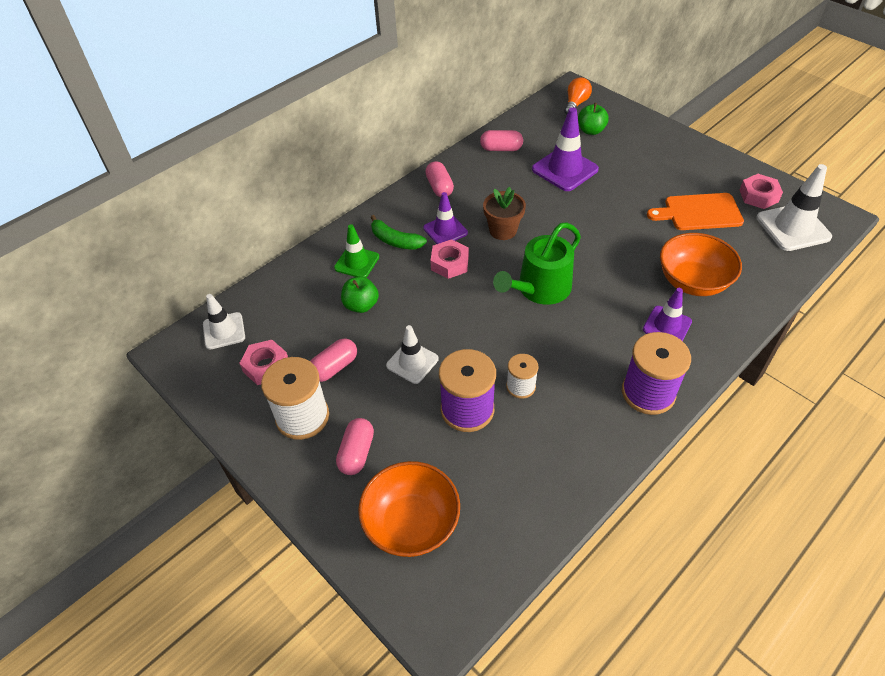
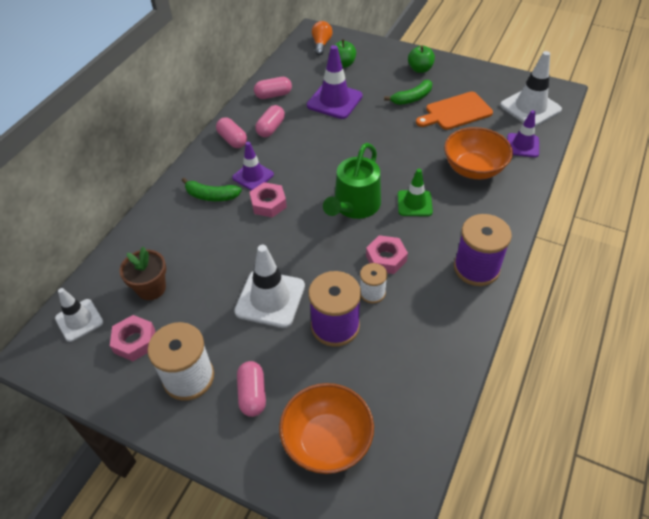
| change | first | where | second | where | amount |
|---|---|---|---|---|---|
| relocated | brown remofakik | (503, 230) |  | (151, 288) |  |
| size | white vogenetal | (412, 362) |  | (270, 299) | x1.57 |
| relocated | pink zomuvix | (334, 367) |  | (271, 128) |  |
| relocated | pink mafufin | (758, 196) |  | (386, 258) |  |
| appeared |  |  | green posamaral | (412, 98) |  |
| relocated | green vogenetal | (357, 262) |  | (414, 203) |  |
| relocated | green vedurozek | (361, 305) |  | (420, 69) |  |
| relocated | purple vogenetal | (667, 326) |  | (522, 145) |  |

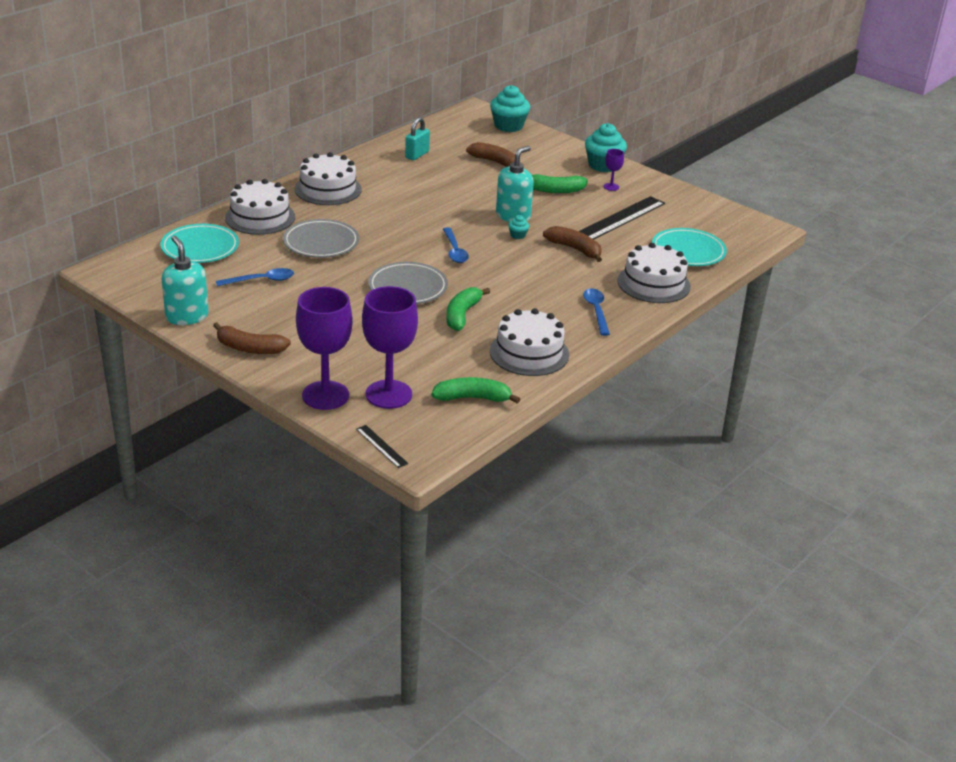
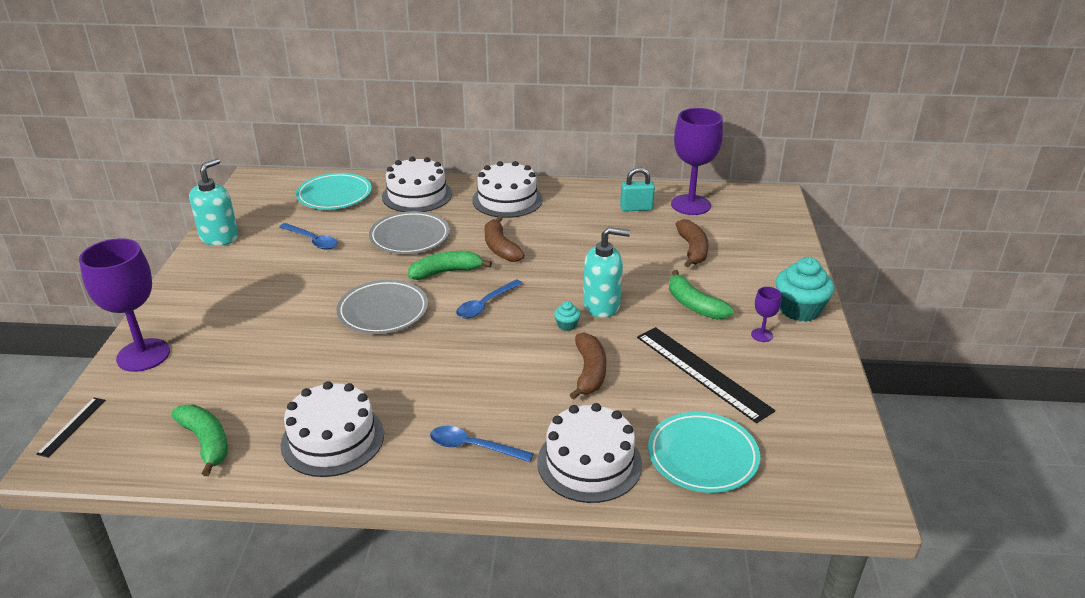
| change | first | where | second | where | amount |
|---|---|---|---|---|---|
| relocated | green posamaral | (462, 315) |  | (446, 272) |  |
| spun | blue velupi | (596, 311) |  | (473, 447) | 120 degrees counterclockwise |
| relocated | brown posamaral | (249, 348) |  | (500, 247) |  |
| spun | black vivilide | (620, 219) |  | (702, 373) | 45 degrees clockwise |
| relocated | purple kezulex | (388, 394) |  | (690, 205) |  |
| missing | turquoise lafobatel | (508, 126) |  |  |  |

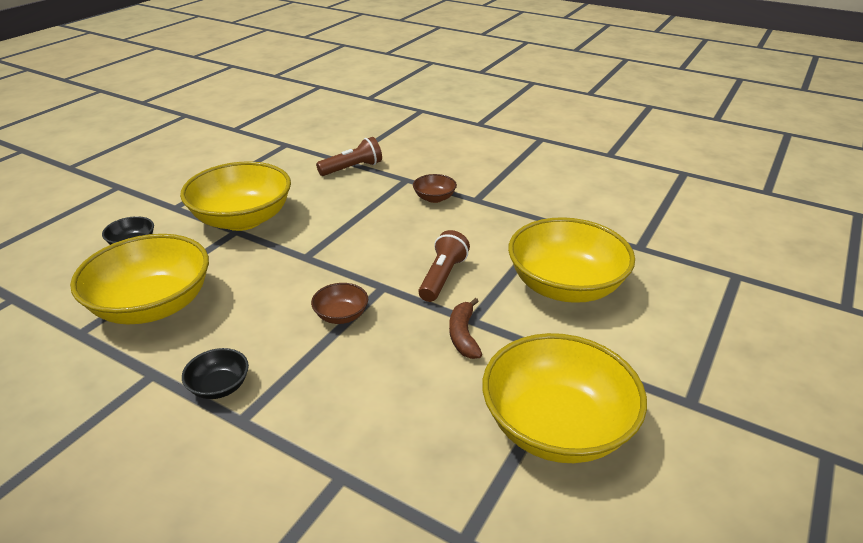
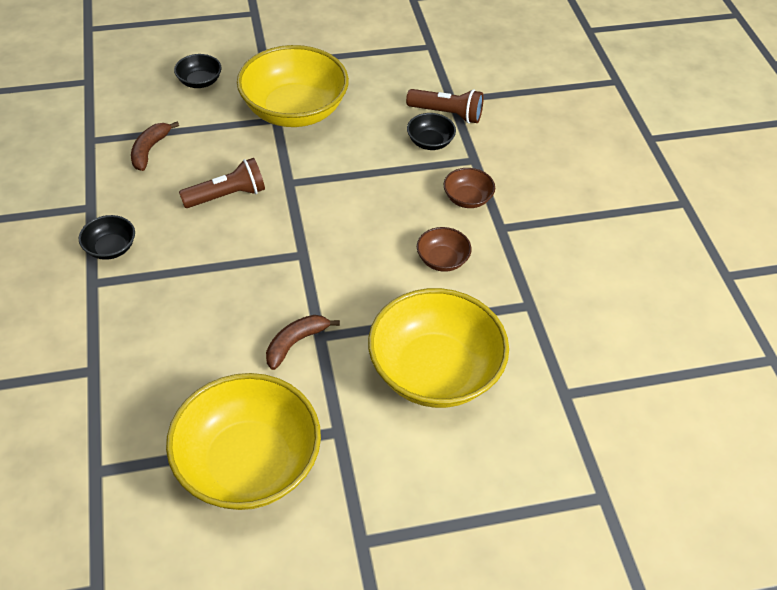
| change | first | where | second | where | amount |
|---|---|---|---|---|---|
| exchanged | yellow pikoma | (153, 305) | brown posamaral | (150, 150) |  |
| relocated | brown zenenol | (442, 277) |  | (227, 196) |  |
| appeared |  |  | black pikoma | (430, 142) |  |
| relocated | brown pikoma | (341, 315) |  | (442, 260) |  |

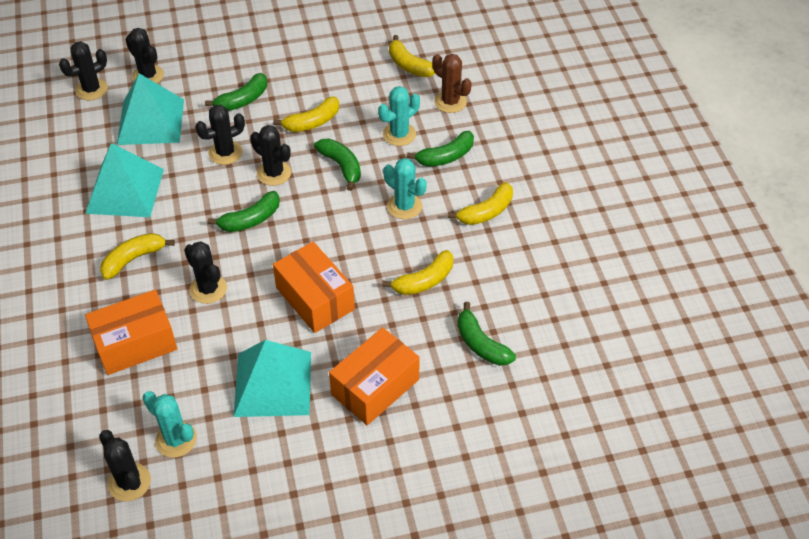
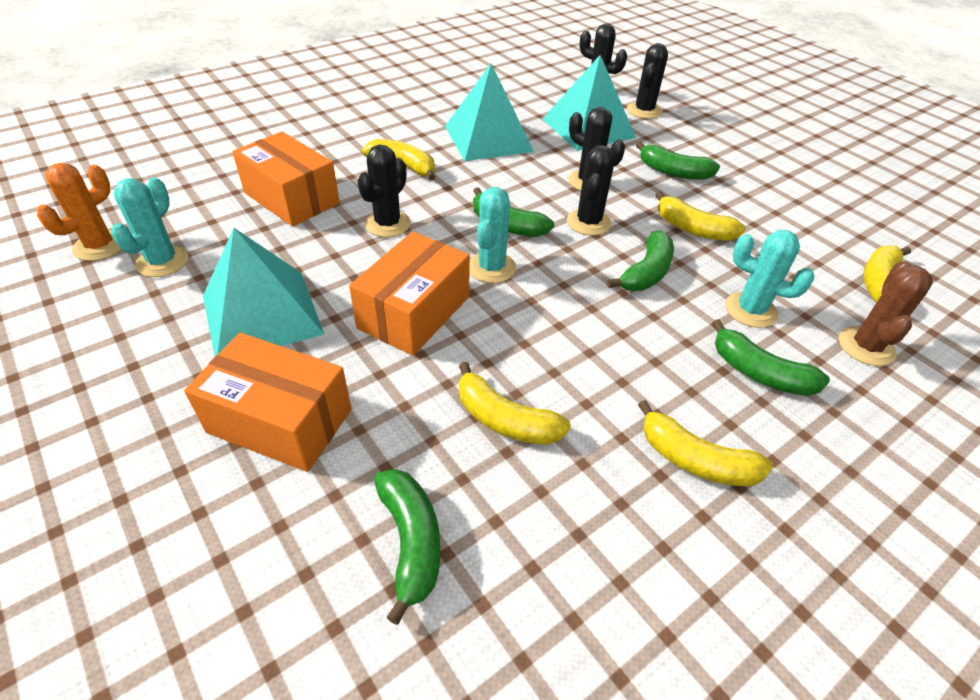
| change | first | where | second | where | amount |
|---|---|---|---|---|---|
| colour | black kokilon | (129, 482) | orange kokilon | (100, 246) |  |
| spun | green posamaral | (481, 344) |  | (411, 541) | 135 degrees clockwise |
| relocated | turquoise kokilon | (404, 206) |  | (491, 268) |  |

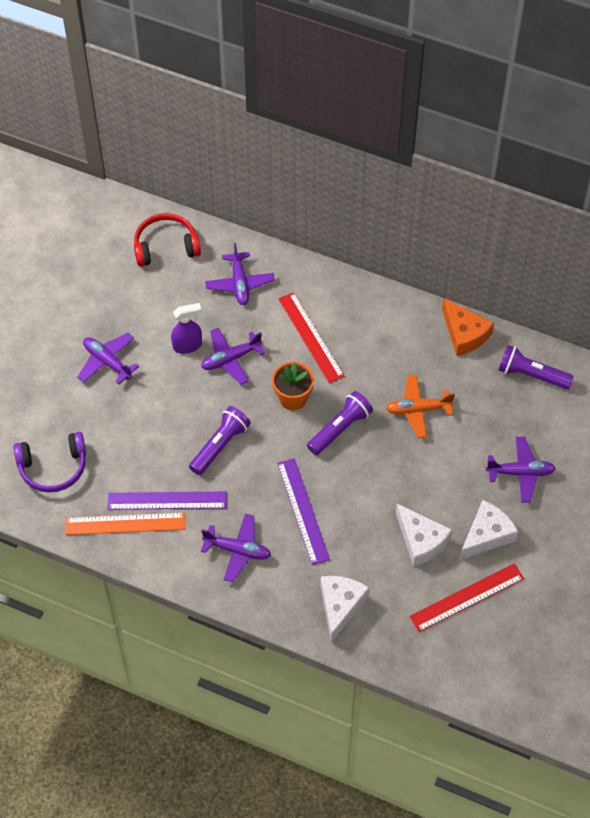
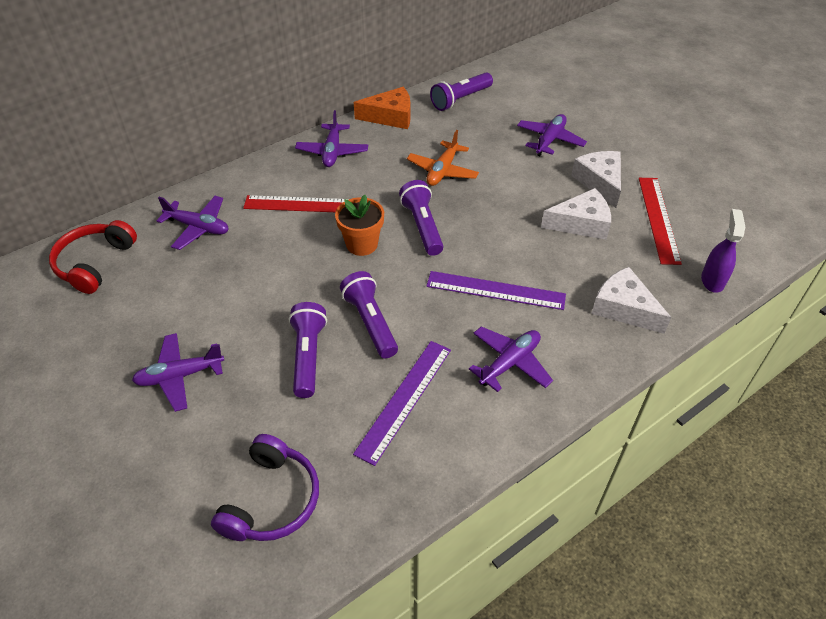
| change | first | where | second | where | amount |
|---|---|---|---|---|---|
| appeared |  |  | purple zenenol | (308, 356) |  |
| relocated | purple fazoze | (230, 359) |  | (332, 152) |  |
| relocated | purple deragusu | (187, 345) |  | (712, 280) |  |
| missing | orange vivilide | (125, 523) |  |  |  |

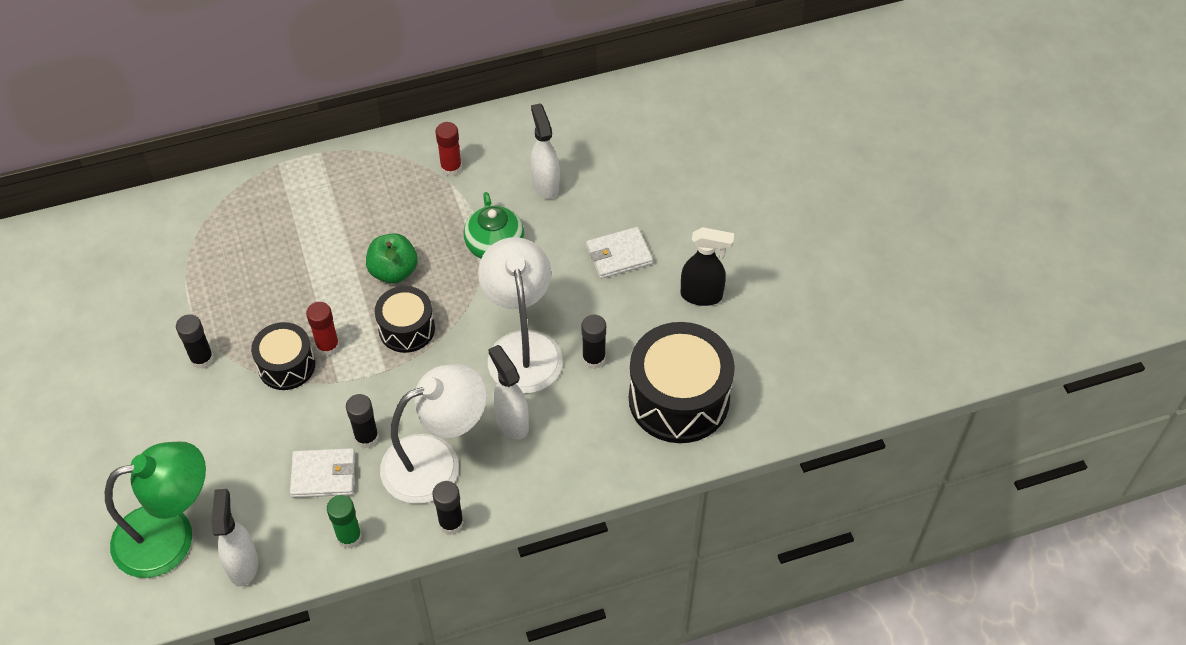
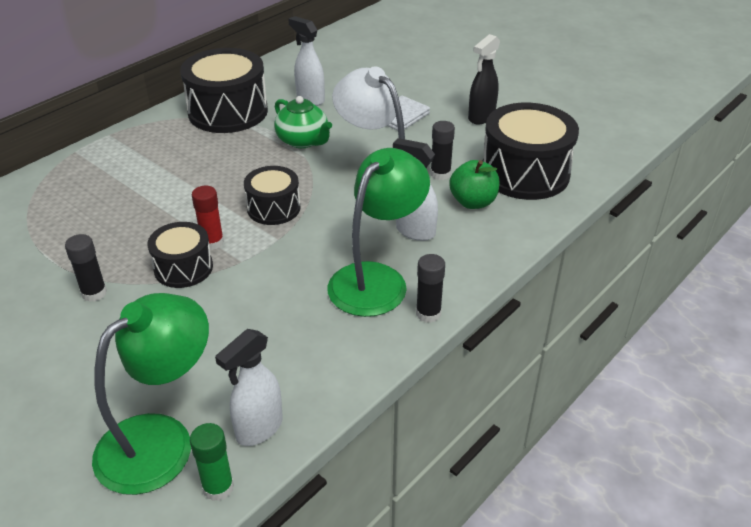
| change | first | where | second | where | amount |
|---|---|---|---|---|---|
| exchanged | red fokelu | (451, 168) | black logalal | (228, 111) |  |
| relocated | green fokelu | (349, 537) |  | (218, 487) |  |
| spun | white deragusu | (243, 565) |  | (259, 429) | 105 degrees counterclockwise |
| colour | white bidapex | (436, 462) | green bidapex | (377, 279) |  |
| relocated | green vedurozek | (393, 271) |  | (473, 202) |  |
| spun | black deragusu | (702, 295) |  | (481, 117) | 150 degrees clockwise |
| missing | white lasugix | (323, 475) |  |  |  |
| missing | black fokelu | (366, 437) |  |  |  |

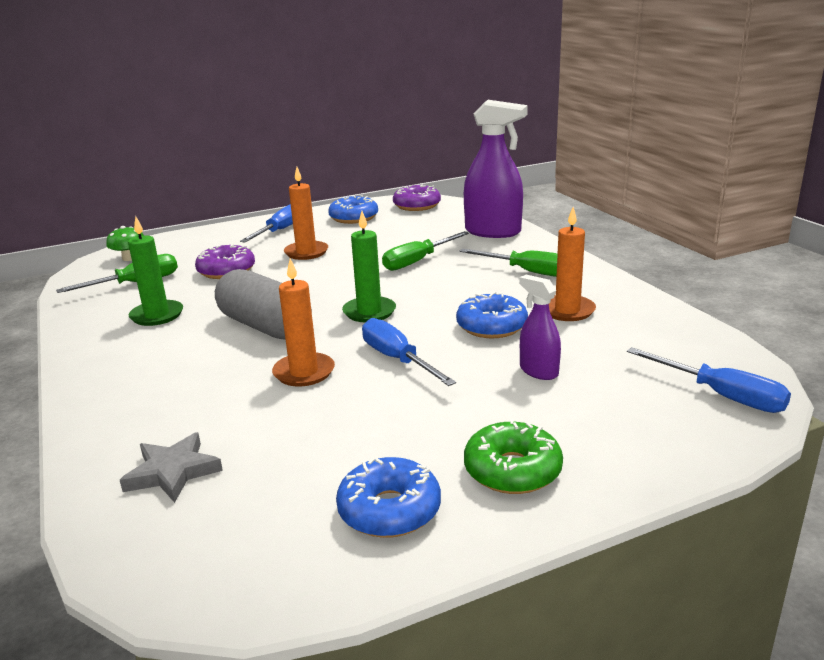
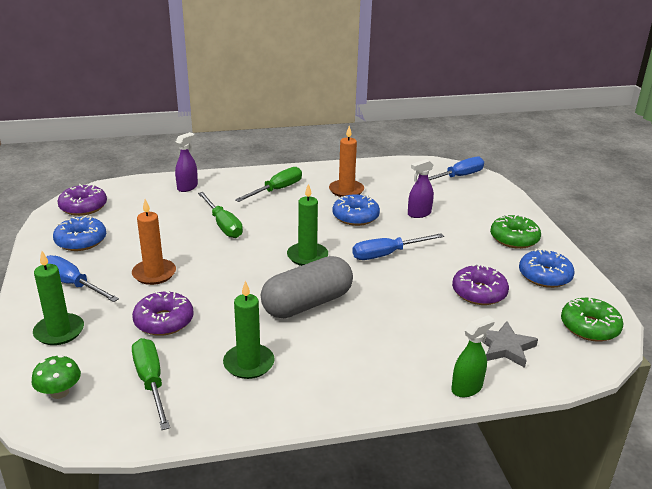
| change | first | where | second | where | amount |
|---|---|---|---|---|---|
| appeared |  |  | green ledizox | (59, 331) |  |
| size | purple deragusu | (493, 232) |  | (187, 187) | x0.53 |
| appeared |  |  | green deragusu | (467, 388) |  |
| appeared |  |  | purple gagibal | (479, 292) |  |
| appeared |  |  | green gagibal | (589, 327) |  |
| missing | orange ledizox | (304, 372) |  |  |  |

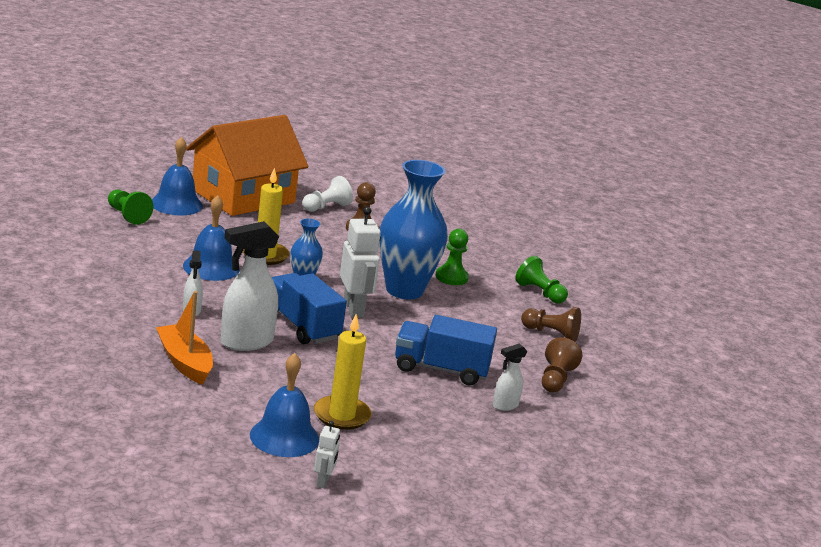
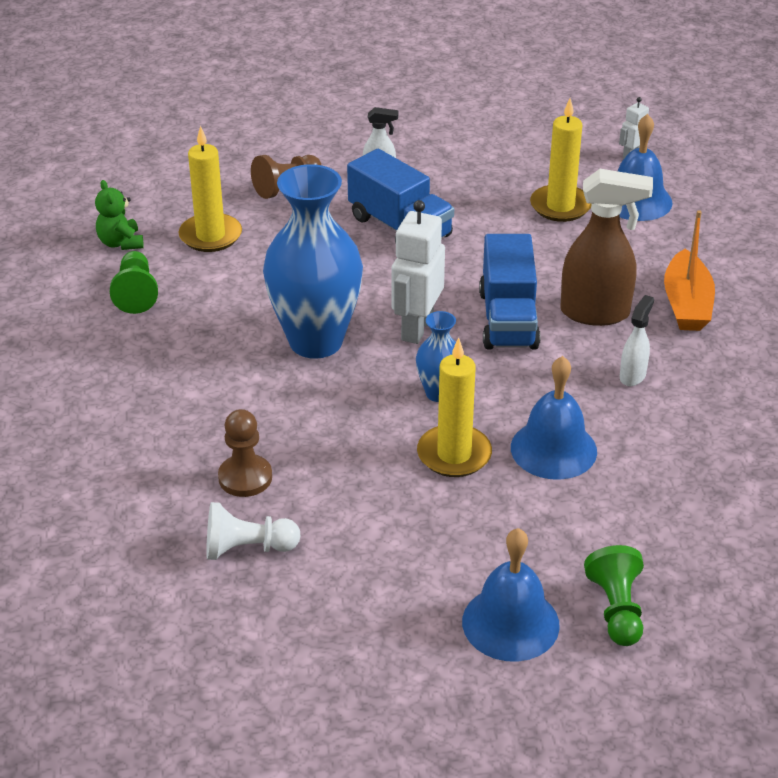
| change | first | where | second | where | amount |
|---|---|---|---|---|---|
| appeared |  |  | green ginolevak | (121, 243) |  |
| exchanged | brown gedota | (551, 334) | yellow ledizox | (210, 236) |  |
| colour | white deragusu | (246, 342) | brown deragusu | (596, 313) |  |
| missing | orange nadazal | (243, 196) |  |  |  |
| missing | green gedota | (451, 277) |  |  |  |

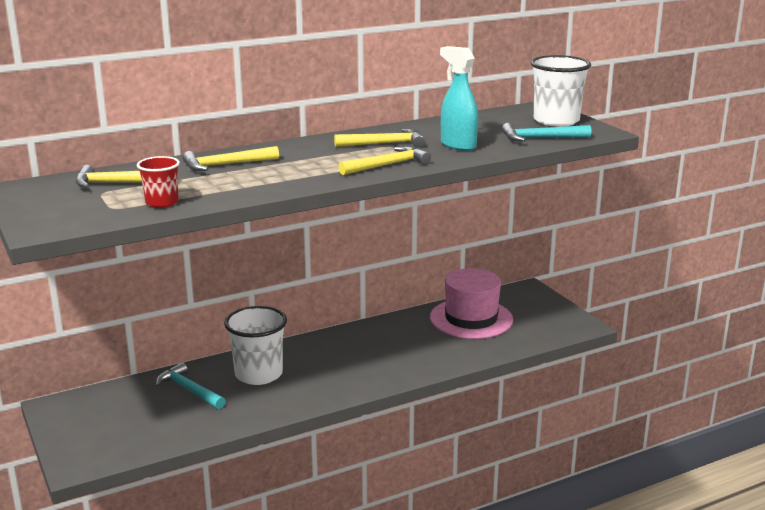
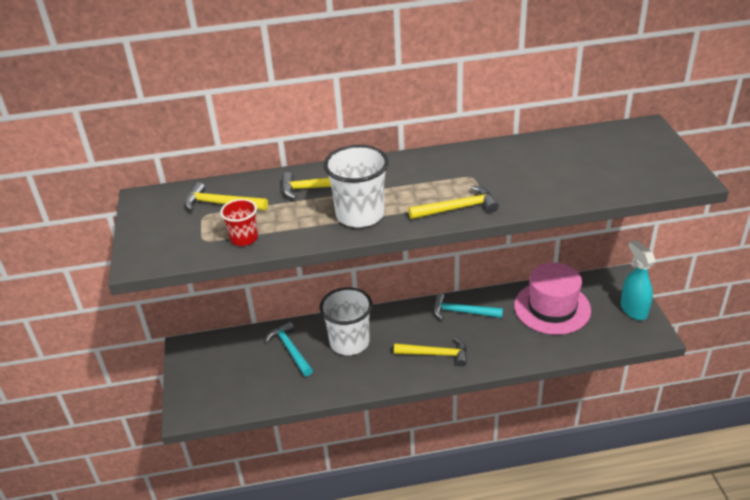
| change | first | where | second | where | amount |
|---|---|---|---|---|---|
| relocated | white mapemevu | (556, 121) |  | (360, 215) |  |
| relocated | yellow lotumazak | (385, 144) |  | (436, 354) |  |
| relocated | turquoise lotumazak | (540, 138) |  | (462, 312) |  |
| relocated | turquoise deragusu | (457, 145) |  | (633, 310) |  |

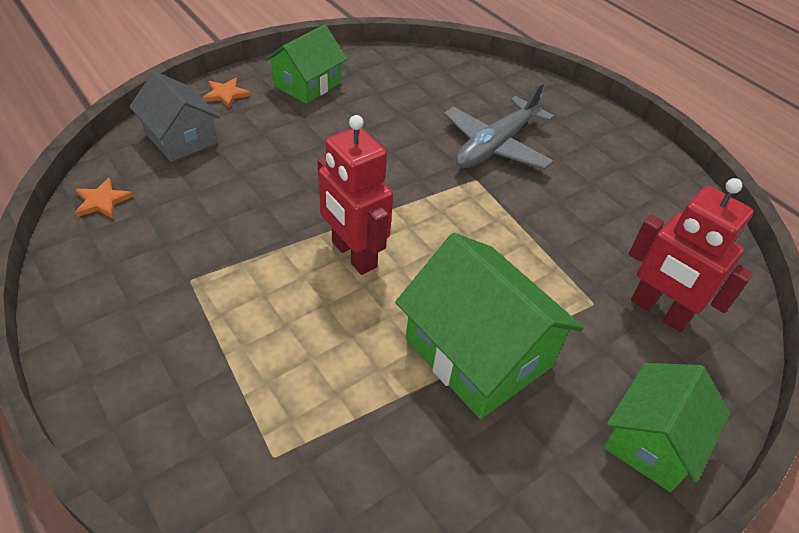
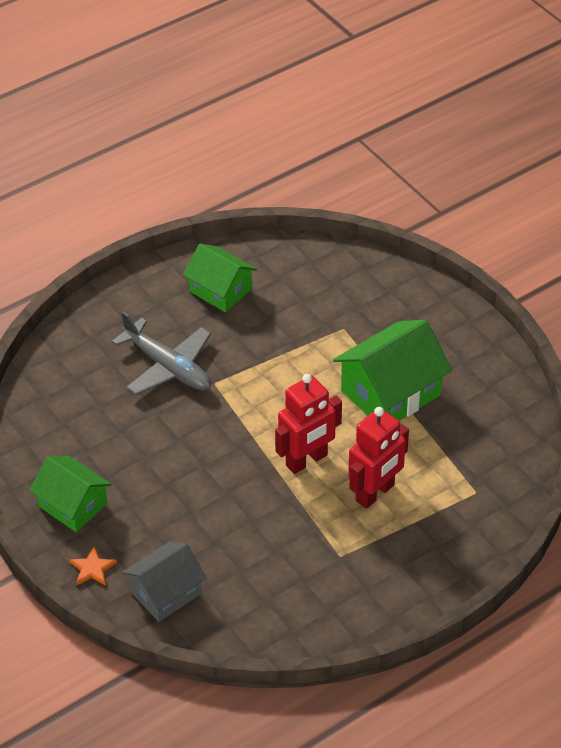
| change | first | where | second | where | amount |
|---|---|---|---|---|---|
| relocated | green nadazal | (652, 440) |  | (220, 290) |  |
| relocated | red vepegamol | (659, 311) |  | (375, 493) |  |
| missing | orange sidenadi | (102, 201) |  |  |  |

